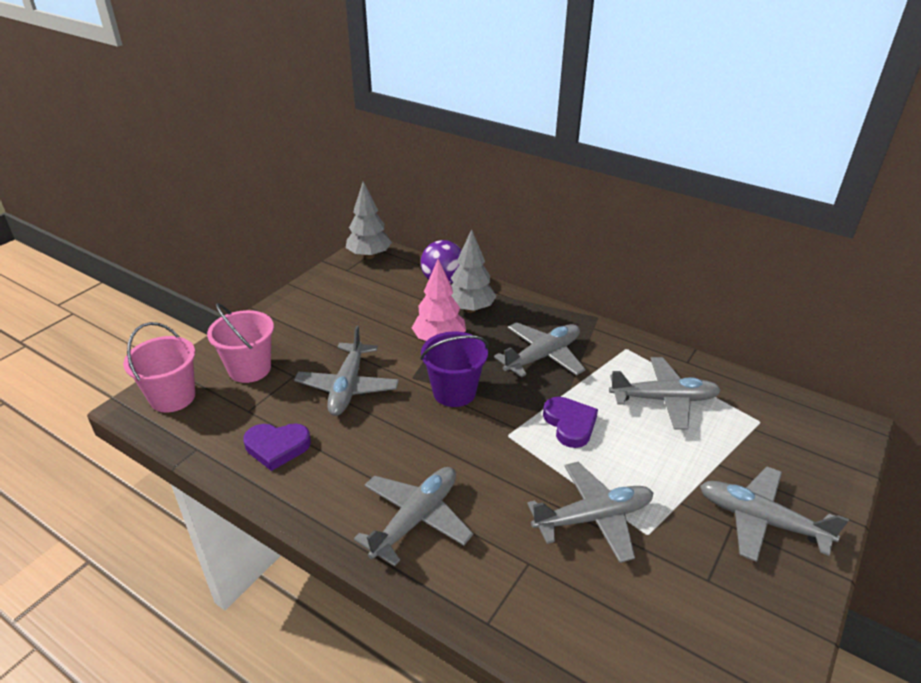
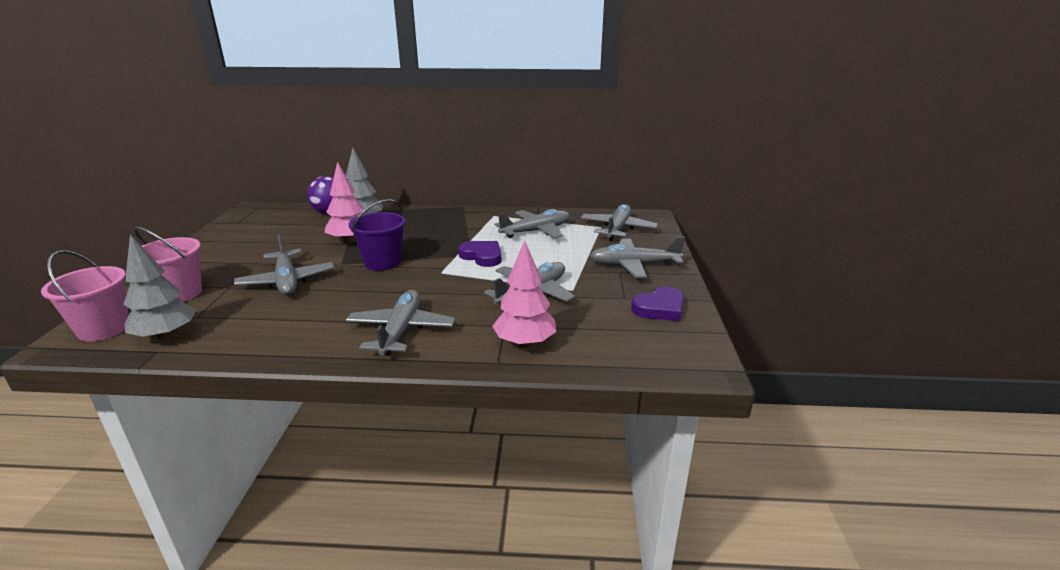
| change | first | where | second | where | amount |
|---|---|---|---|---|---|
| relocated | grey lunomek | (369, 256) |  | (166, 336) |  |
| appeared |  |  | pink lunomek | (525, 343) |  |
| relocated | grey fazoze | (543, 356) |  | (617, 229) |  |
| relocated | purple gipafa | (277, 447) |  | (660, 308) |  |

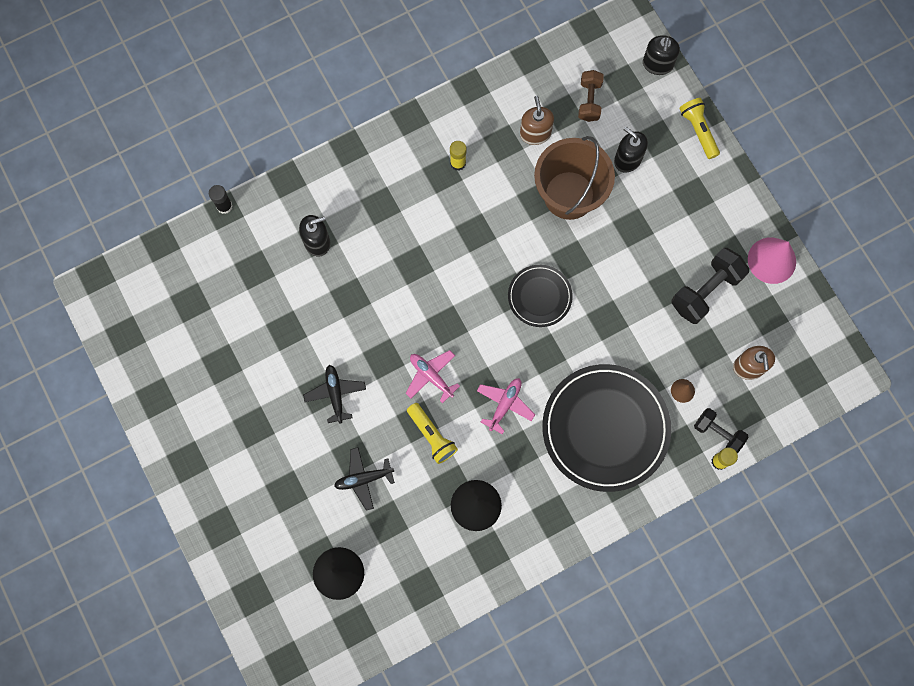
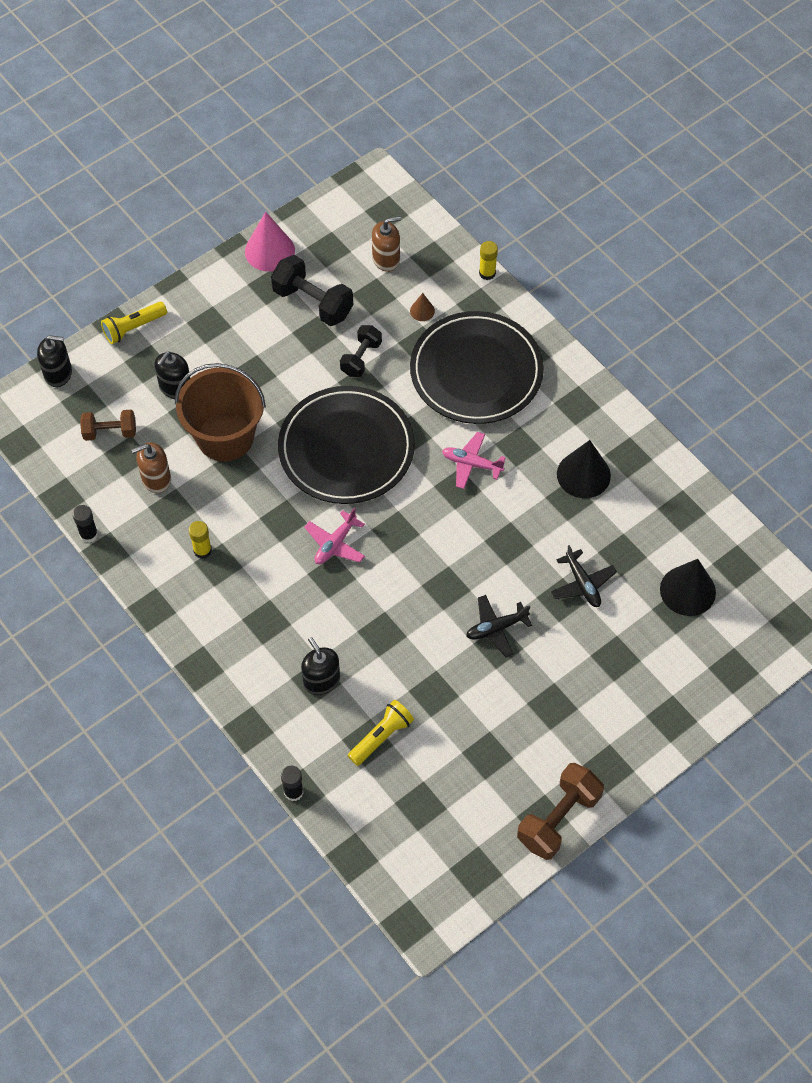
| change | first | where | second | where | amount |
|---|---|---|---|---|---|
| appeared |  |  | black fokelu | (89, 534) |  |
| size | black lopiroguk | (539, 296) |  | (346, 448) | x1.93 |
| relocated | pink fazoze | (431, 376) |  | (335, 544) |  |
| relocated | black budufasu | (718, 433) |  | (361, 358) |  |
| relocated | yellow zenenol | (432, 435) |  | (381, 736) |  |
| appeared |  |  | brown budufasu | (558, 819) |  |

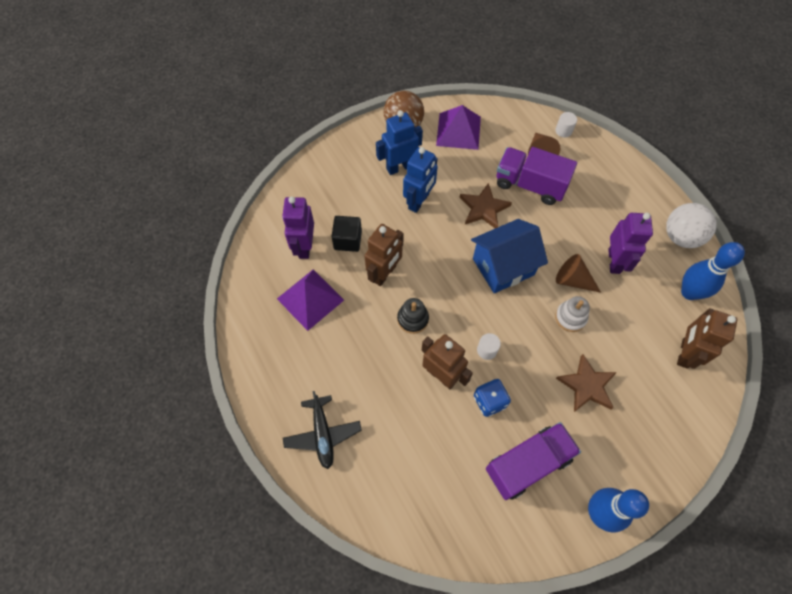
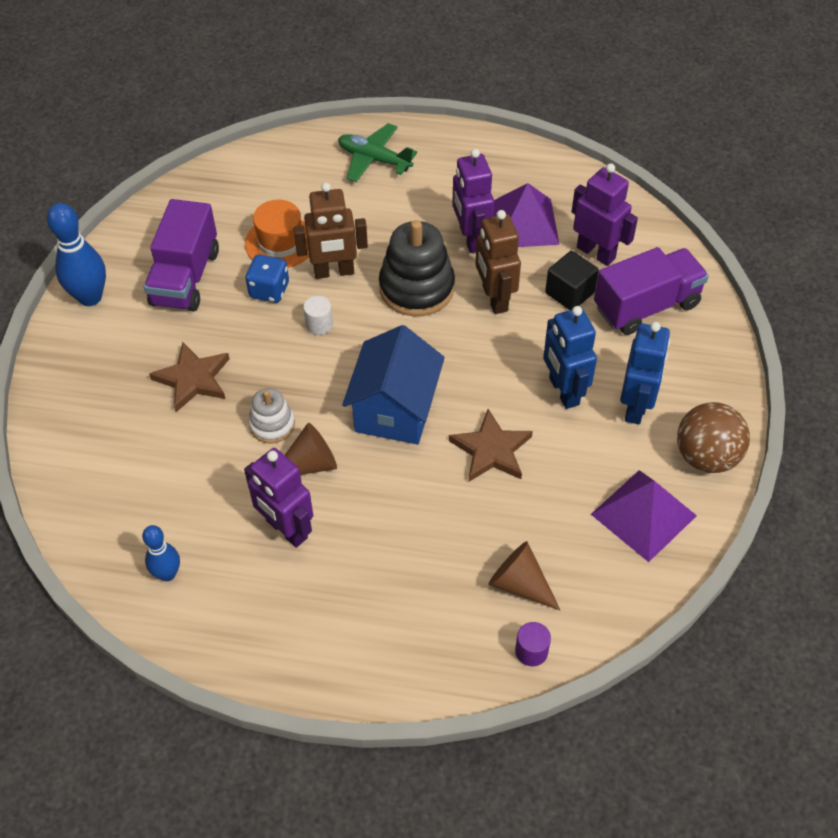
| change | first | where | second | where | amount |
|---|---|---|---|---|---|
| size | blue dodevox | (689, 292) |  | (167, 574) | x0.60 |
| appeared |  |  | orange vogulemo | (280, 242) |  |
| colour | black fazoze | (322, 434) | green fazoze | (374, 159) |  |
| size | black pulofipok | (412, 319) |  | (416, 288) | x1.79 |
| appeared |  |  | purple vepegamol | (470, 239) |  |
| colour | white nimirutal | (563, 131) | purple nimirutal | (531, 651) |  |
| relocated | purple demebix | (530, 185) |  | (646, 306) |  |
| missing | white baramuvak | (681, 237) |  |  |  |
| missing | brown vepegamol | (684, 353) |  |  |  |

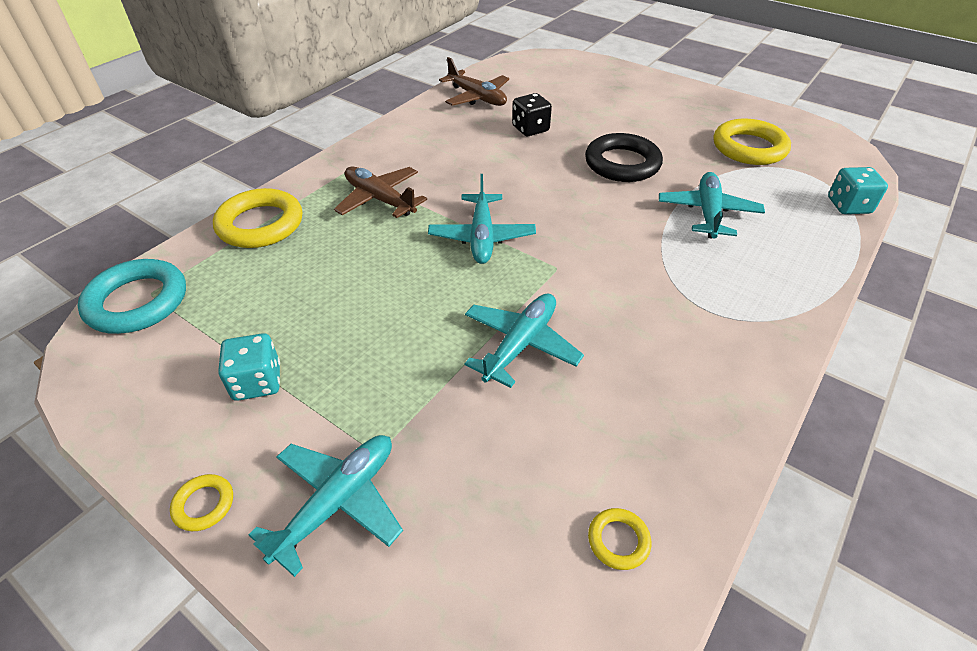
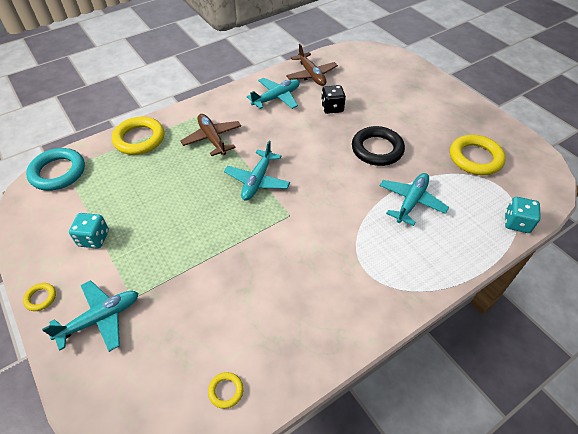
| change | first | where | second | where | amount |
|---|---|---|---|---|---|
| relocated | turquoise fazoze | (520, 344) |  | (276, 98) |  |

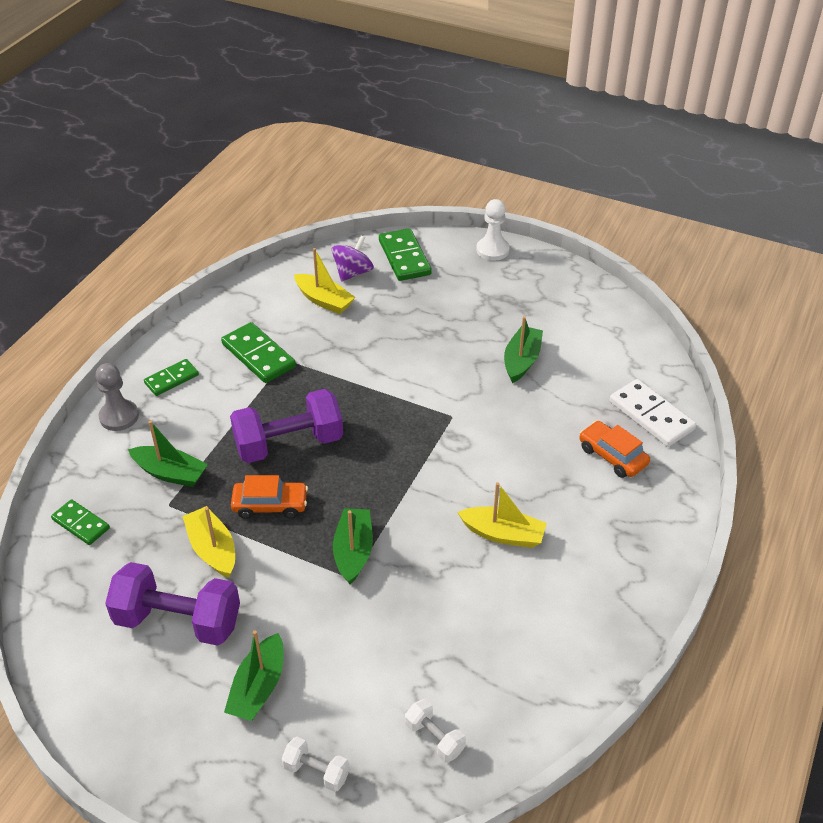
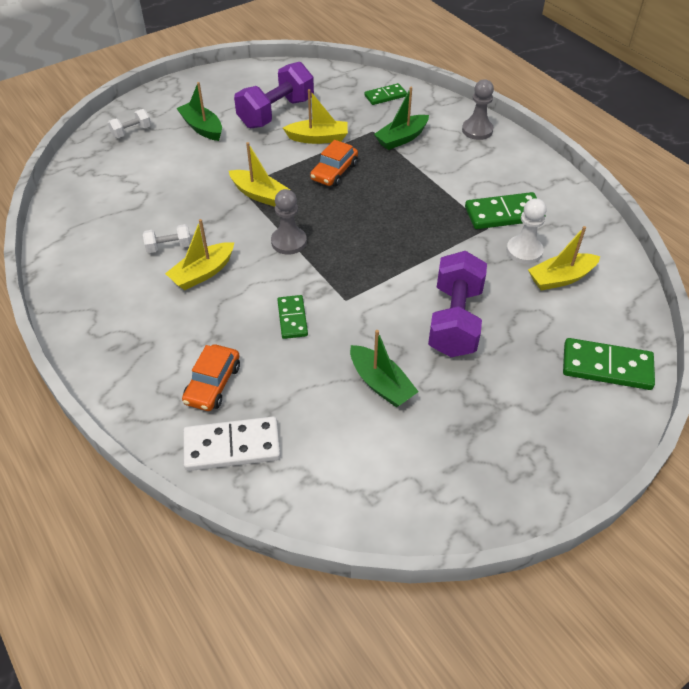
| change | first | where | second | where | amount |
|---|---|---|---|---|---|
| relocated | white budufasu | (434, 738) |  | (169, 247) |  |
| spun | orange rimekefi | (612, 456) |  | (213, 384) | 120 degrees clockwise |
| colour | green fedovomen | (353, 551) | yellow fedovomen | (259, 195) |  |
| appeared |  |  | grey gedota | (289, 242) |  |
| relocated | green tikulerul | (171, 379) |  | (292, 318) |  |
| relocated | purple budufasu | (289, 444) |  | (455, 321) |  |
| relocated | white gedota | (492, 250) |  | (524, 251) |  |
| missing | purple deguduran | (353, 273) |  |  |  |

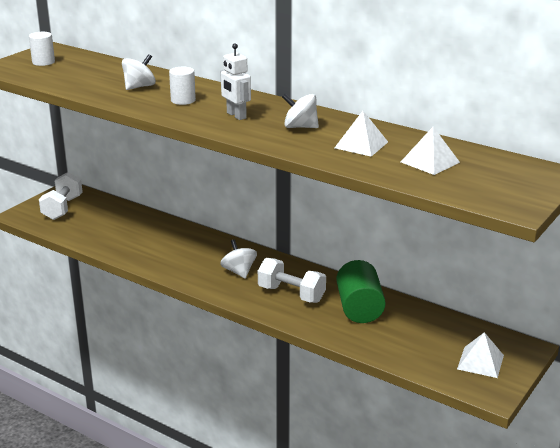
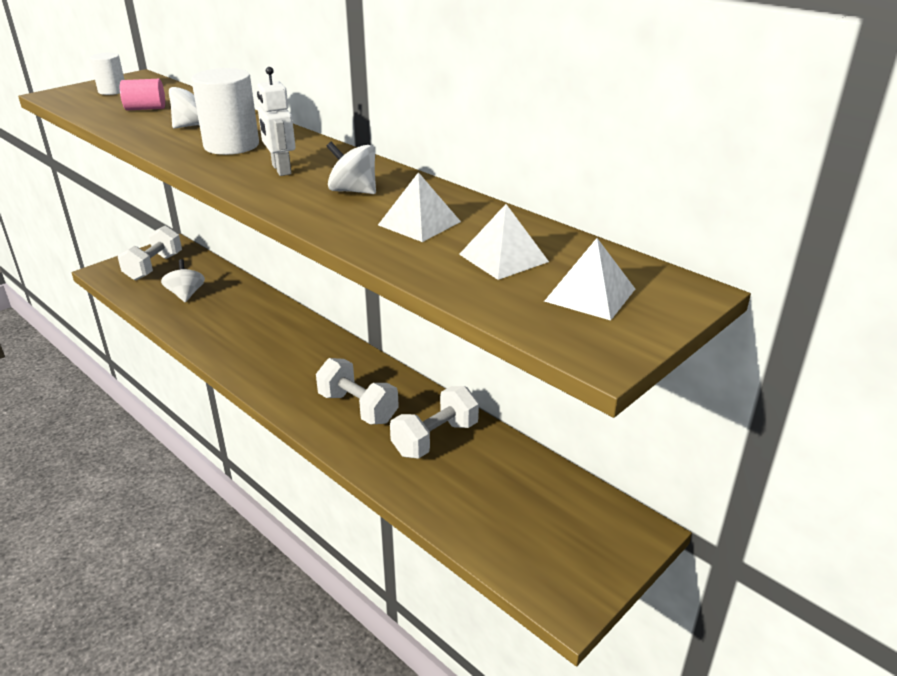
| change | first | where | second | where | amount |
|---|---|---|---|---|---|
| appeared |  |  | pink nimirutal | (145, 108) |  |
| relocated | white deguduran | (239, 272) |  | (186, 295) |  |
| size | white nimirutal | (183, 100) |  | (231, 145) | x1.68 |
| exchanged | green nimirutal | (359, 308) | white budufasu | (435, 439) |  |
| relocated | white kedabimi | (480, 362) |  | (590, 295) |  |

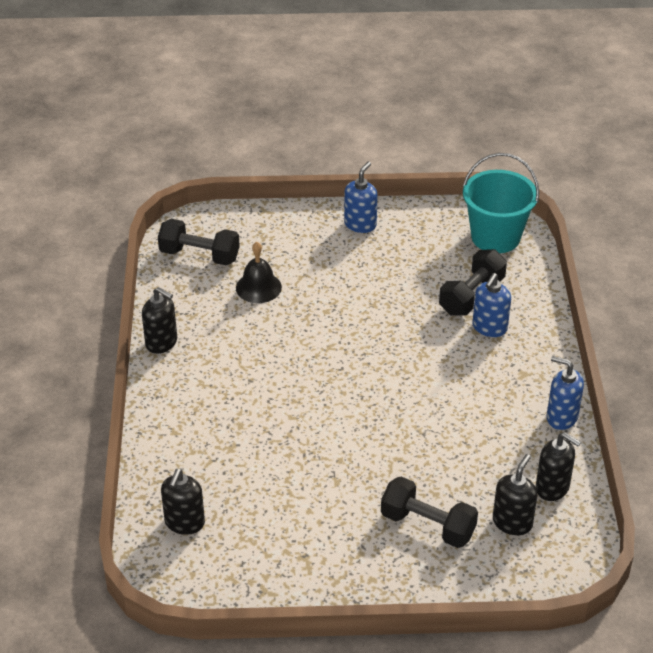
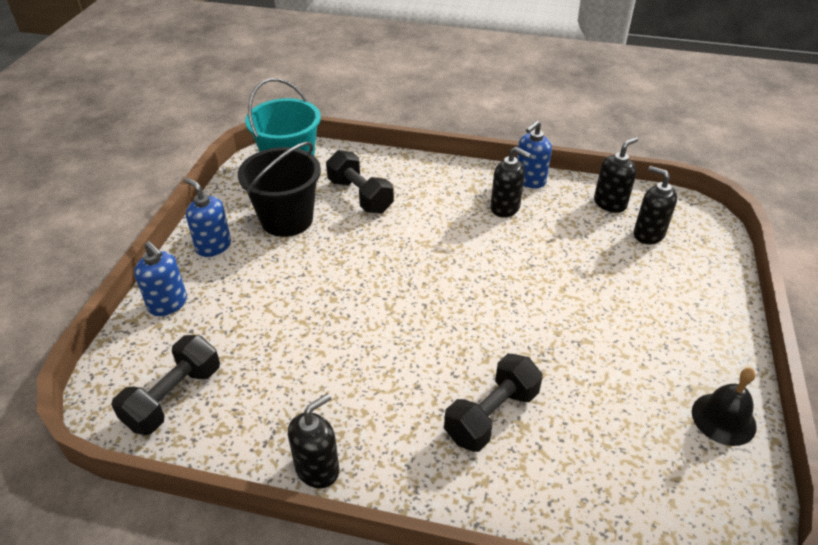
| change | first | where | second | where | amount |
|---|---|---|---|---|---|
| relocated | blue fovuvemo | (489, 328) |  | (168, 304) |  |
| appeared |  |  | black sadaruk | (287, 219) |  |
| relocated | black budufasu | (428, 525) |  | (491, 415) |  |
| relocated | black fovuvemo | (184, 523) |  | (505, 208) |  |
| relocated | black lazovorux | (258, 287) |  | (723, 418) |  |

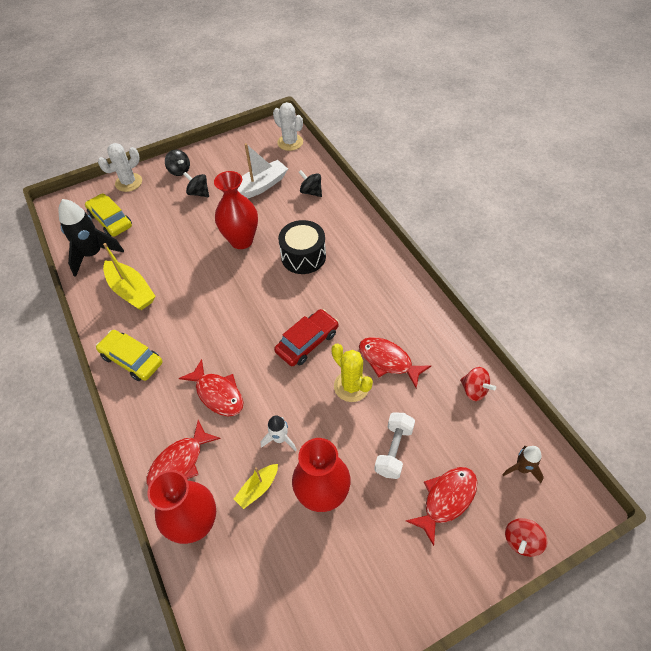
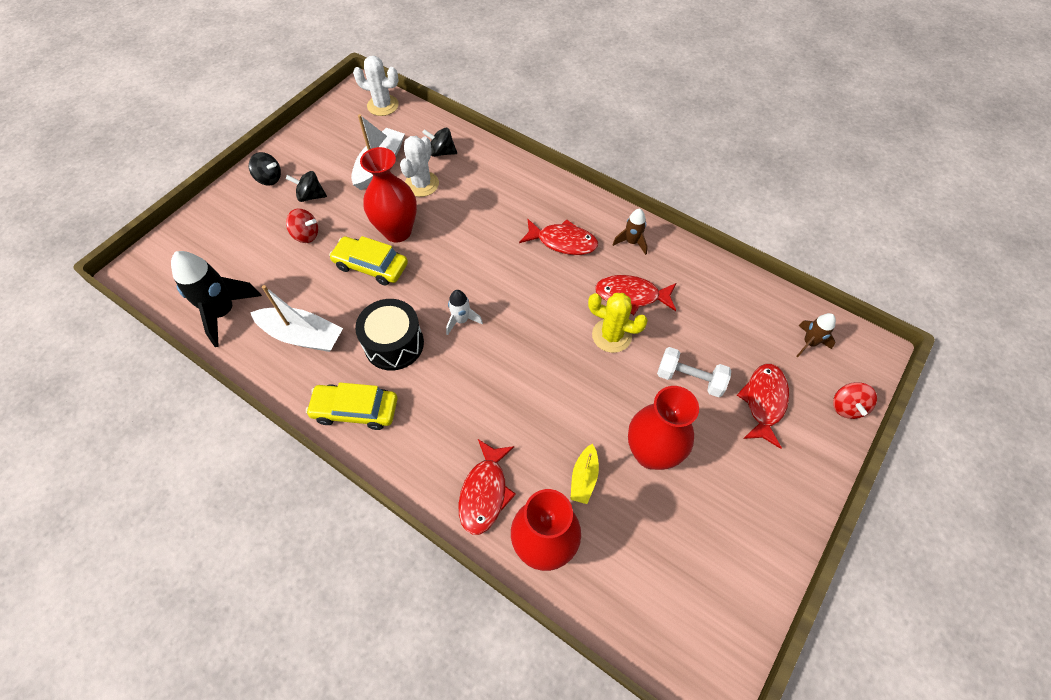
| change | first | where | second | where | amount |
|---|---|---|---|---|---|
| colour | yellow fedovomen | (131, 291) | white fedovomen | (302, 336) |  |
| relocated | red deguduran | (474, 390) |  | (306, 235) |  |
| relocated | yellow rimekefi | (110, 220) |  | (371, 266) |  |
| relocated | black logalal | (303, 256) |  | (394, 344) |  |
| relocated | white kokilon | (129, 182) |  | (422, 184) |  |
| relocated | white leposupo | (280, 439) |  | (461, 320) |  |
| relocated | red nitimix | (218, 394) |  | (563, 242) |  |
| appeared |  |  | brown leposupo | (631, 242) |  |
| spun | white budufasu | (394, 450) |  | (690, 379) | 60 degrees counterclockwise |
| missing | red rimekefi | (307, 342) |  |  |  |

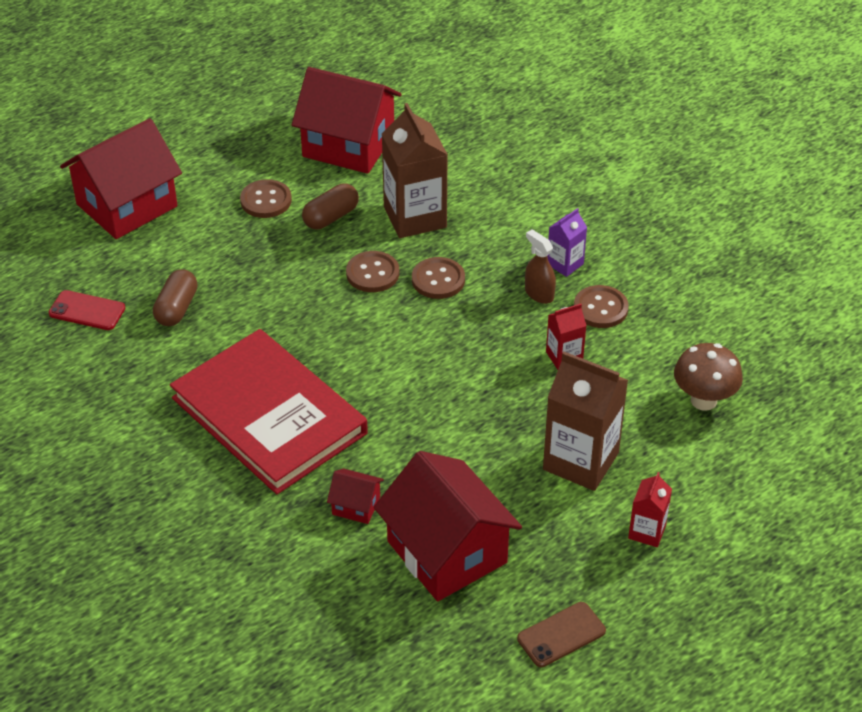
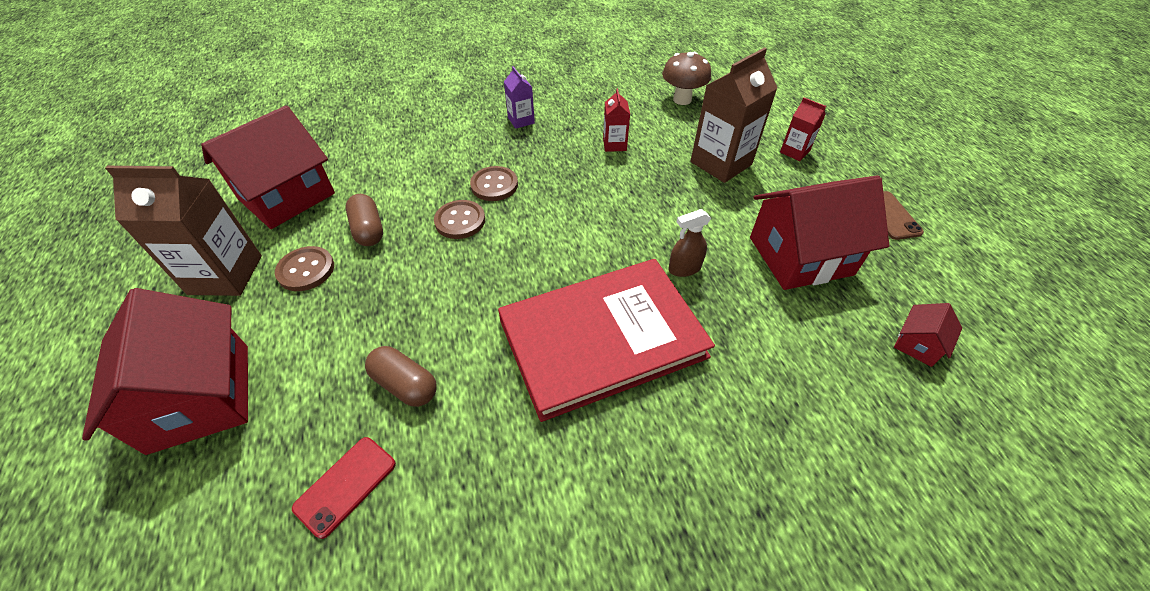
| change | first | where | second | where | amount |
|---|---|---|---|---|---|
| relocated | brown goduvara | (415, 217) |  | (225, 275) |  |
| relocated | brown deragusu | (539, 294) |  | (684, 268) |  |
| relocated | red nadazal | (356, 506) |  | (918, 344) |  |
| missing | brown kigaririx | (600, 308) |  |  |  |

